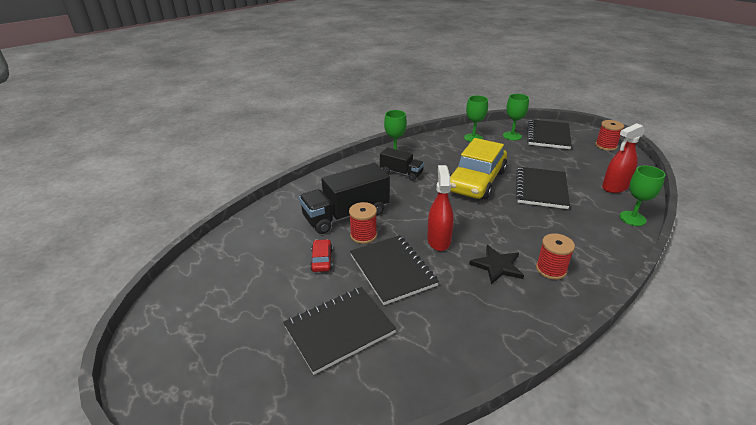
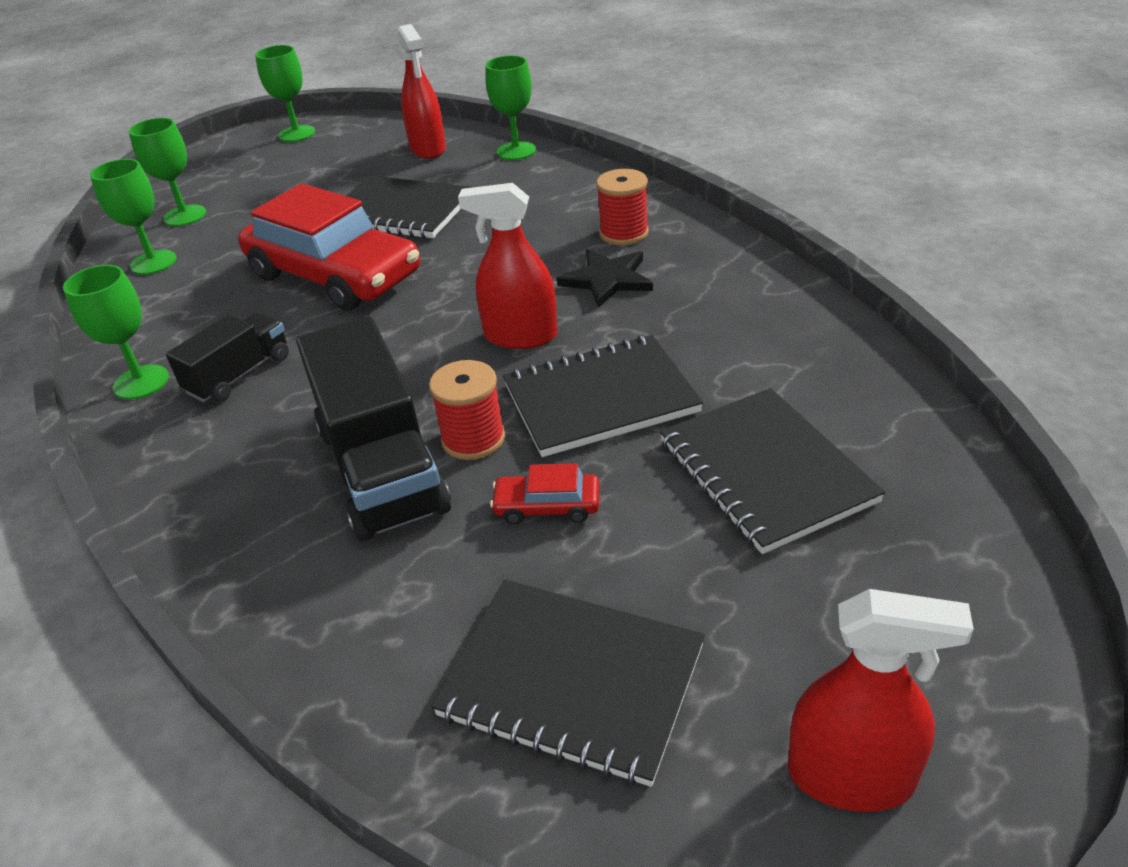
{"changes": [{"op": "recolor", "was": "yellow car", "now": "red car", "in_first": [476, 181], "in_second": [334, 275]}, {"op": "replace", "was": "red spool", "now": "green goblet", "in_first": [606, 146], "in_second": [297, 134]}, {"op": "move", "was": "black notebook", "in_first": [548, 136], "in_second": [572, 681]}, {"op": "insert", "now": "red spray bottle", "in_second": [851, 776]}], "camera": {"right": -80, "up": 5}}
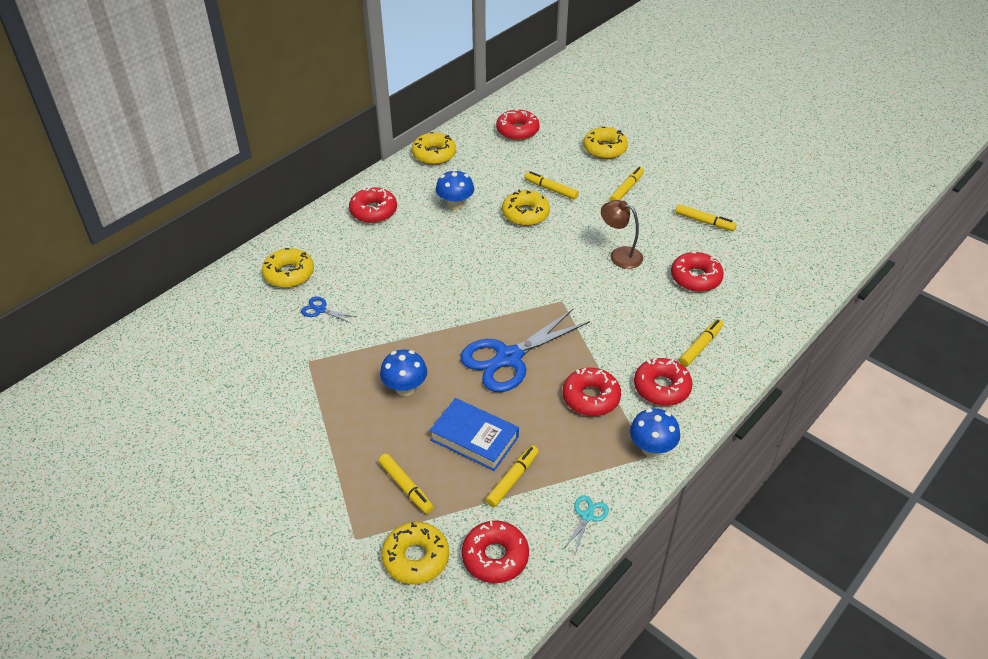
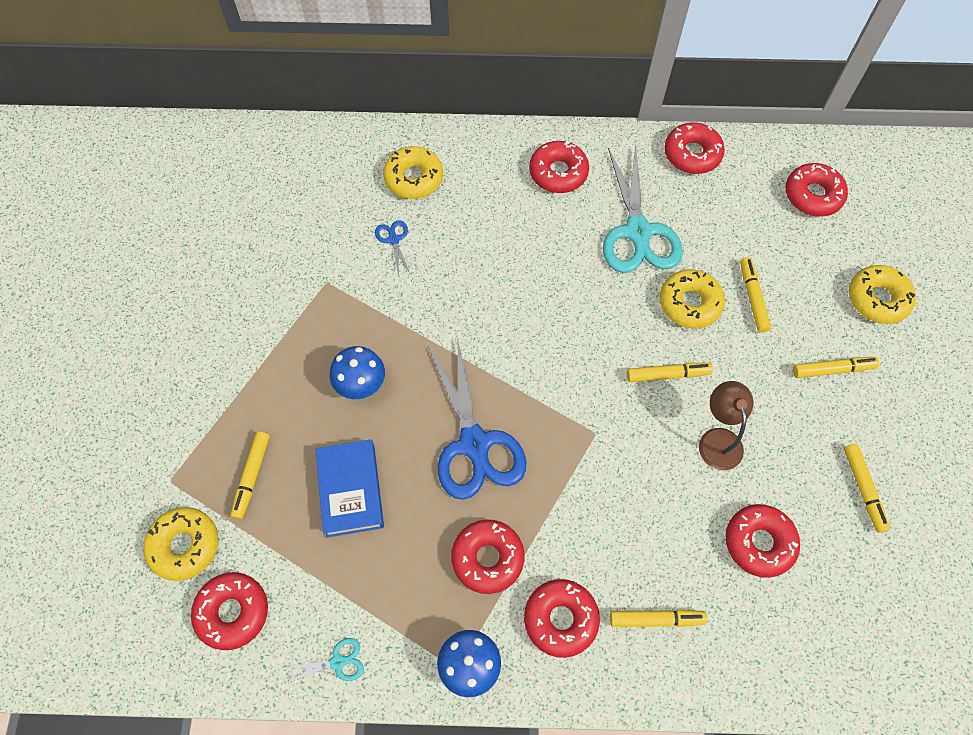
{"changes": [{"op": "rotate", "was": "blue scissors", "in_first": [509, 358], "in_second": [474, 443], "clockwise": -120}, {"op": "replace", "was": "blue mushroom", "now": "turquoise scissors", "in_first": [455, 205], "in_second": [638, 232]}, {"op": "move", "was": "yellow marker", "in_first": [512, 479], "in_second": [668, 375]}, {"op": "recolor", "was": "yellow donut", "now": "red donut", "in_first": [434, 154], "in_second": [692, 154]}], "camera": {"right": 50, "up": 20}}
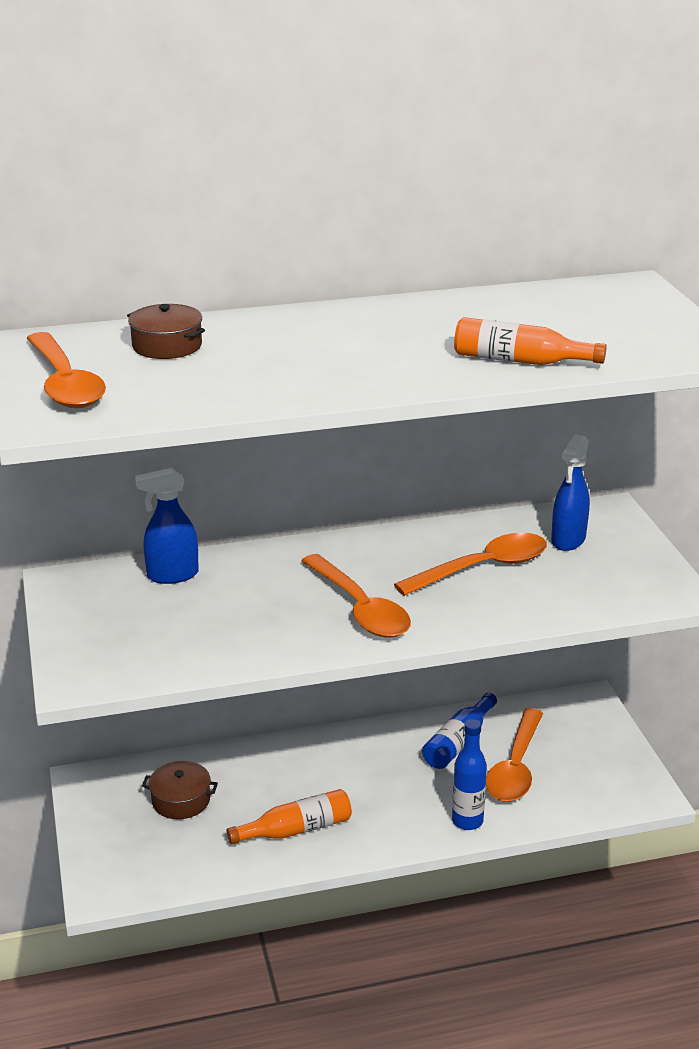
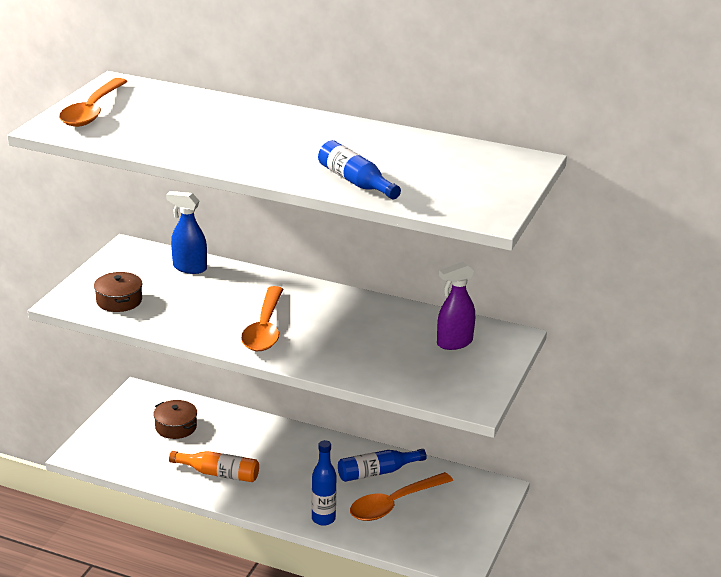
{"changes": [{"op": "move", "was": "brown pot", "in_first": [167, 346], "in_second": [119, 301]}, {"op": "recolor", "was": "orange bottle", "now": "blue bottle", "in_first": [520, 361], "in_second": [355, 182]}, {"op": "recolor", "was": "blue spray bottle", "now": "purple spray bottle", "in_first": [568, 540], "in_second": [454, 343]}, {"op": "delete", "was": "orange spoon", "in_first": [483, 568]}], "camera": {"right": 35, "up": 0}}
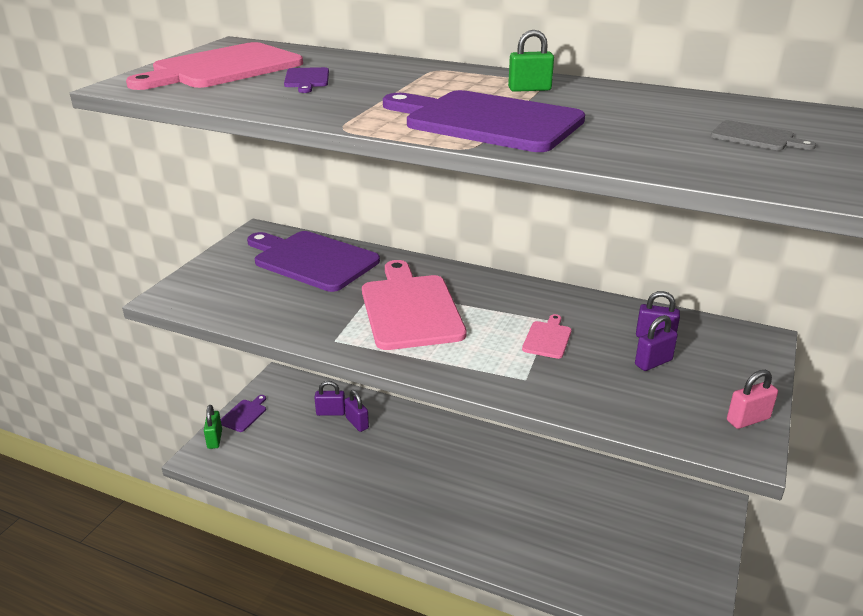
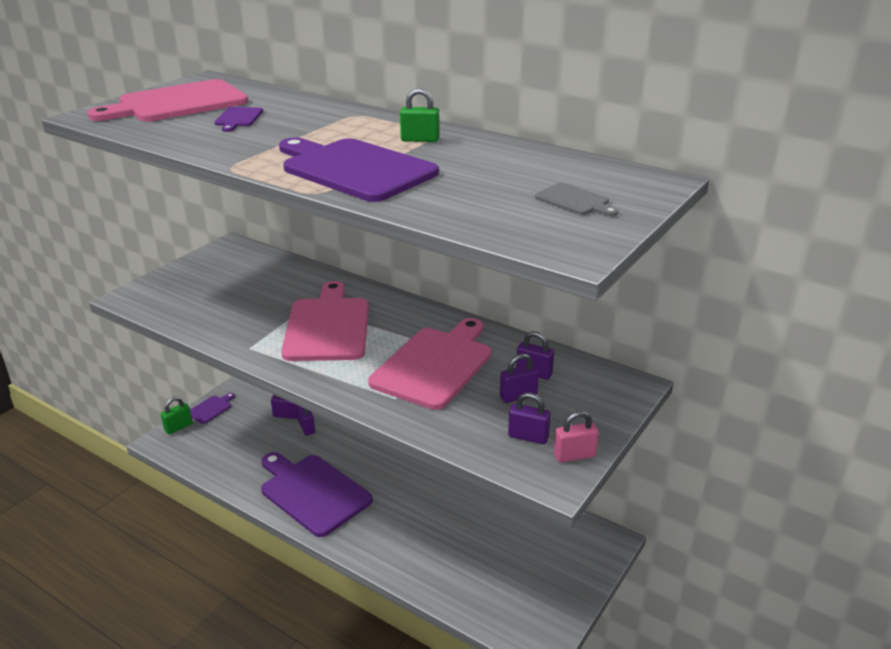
{"changes": [{"op": "rotate", "was": "green padlock", "in_first": [215, 439], "in_second": [178, 427], "clockwise": 45}, {"op": "move", "was": "purple cutting board", "in_first": [312, 260], "in_second": [312, 492]}, {"op": "resize", "was": "pink cutting board", "in_first": [547, 338], "in_second": [434, 365], "ratio": 2.29}, {"op": "insert", "now": "purple padlock", "in_second": [528, 437]}], "camera": {"right": 10, "up": 0}}
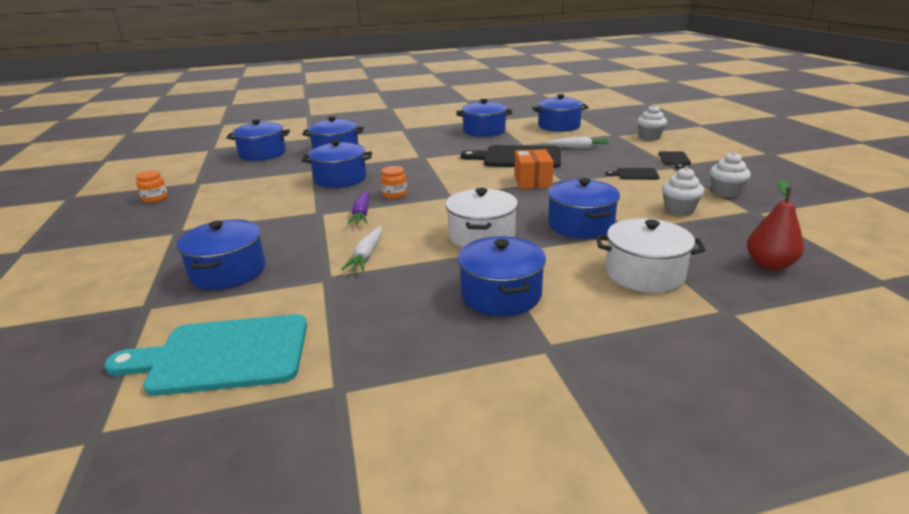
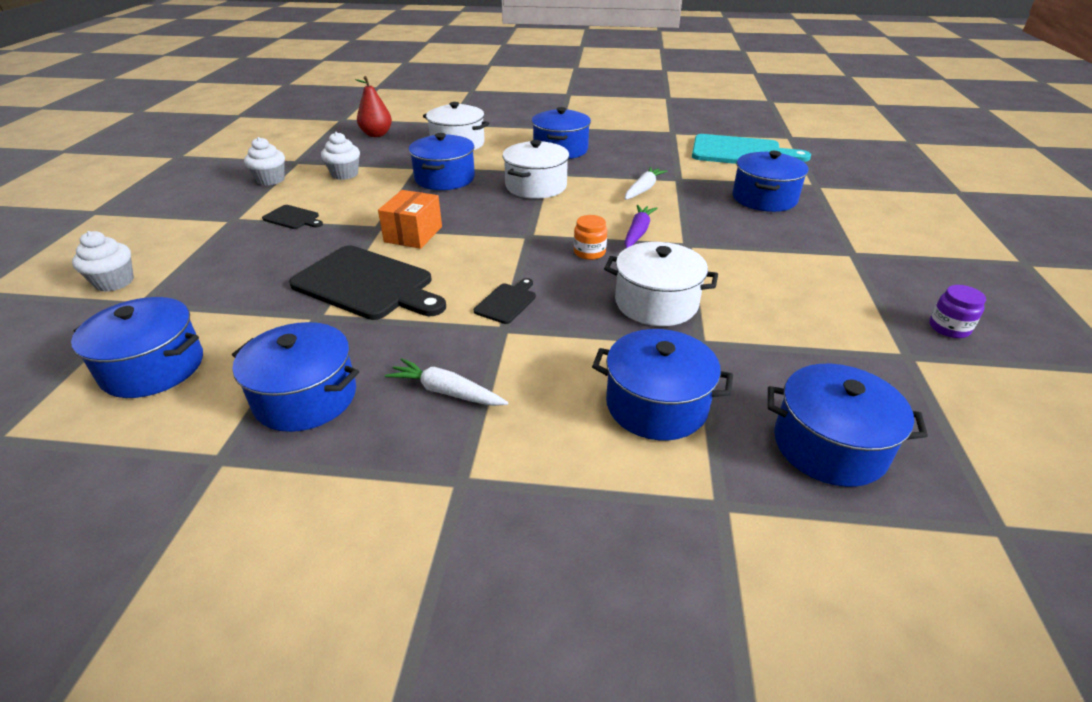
{"changes": [{"op": "move", "was": "white carrot", "in_first": [578, 148], "in_second": [446, 392]}, {"op": "move", "was": "black cutting board", "in_first": [674, 159], "in_second": [507, 302]}, {"op": "recolor", "was": "blue pot", "now": "white pot", "in_first": [340, 179], "in_second": [656, 303]}, {"op": "recolor", "was": "orange jar", "now": "purple jar", "in_first": [155, 198], "in_second": [949, 328]}], "camera": {"right": -160, "up": 10}}
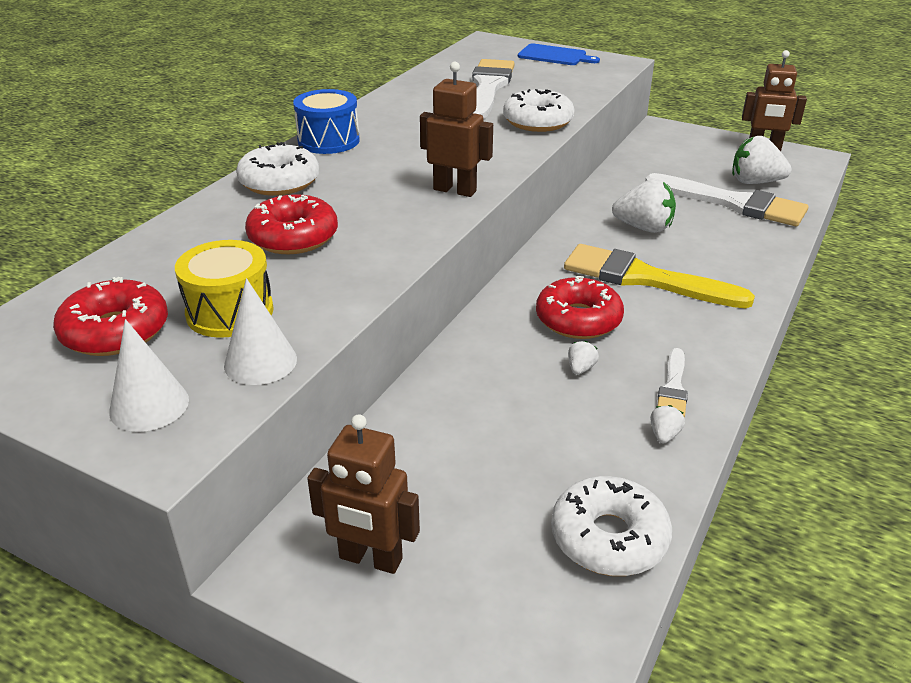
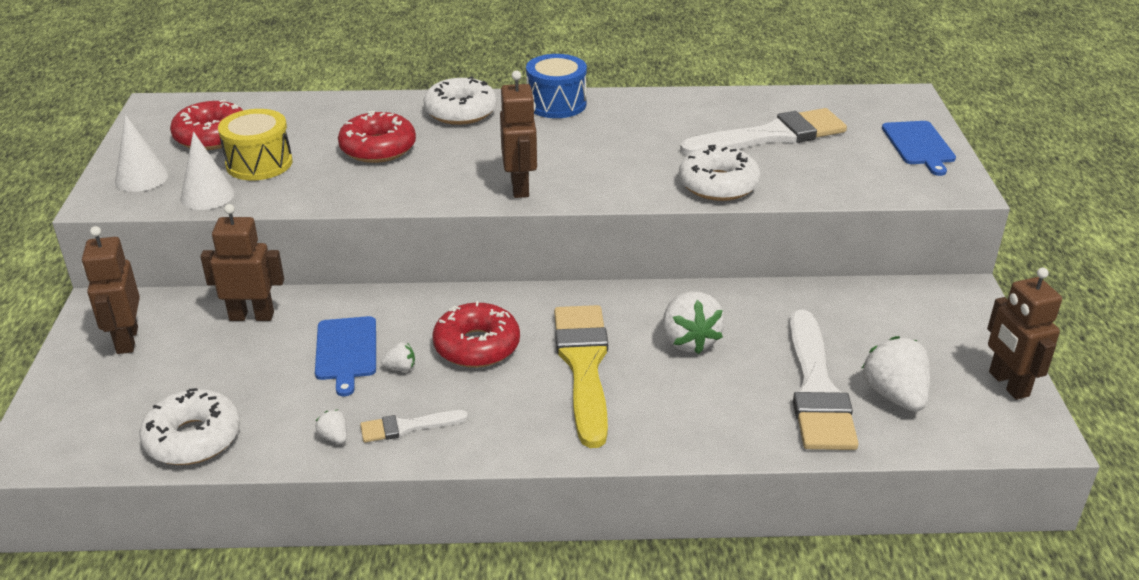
{"changes": [{"op": "insert", "now": "brown robot", "in_second": [252, 316]}, {"op": "insert", "now": "blue cutting board", "in_second": [346, 351]}, {"op": "rotate", "was": "white strawberry", "in_first": [664, 435], "in_second": [334, 437], "clockwise": -120}], "camera": {"right": 60, "up": 0}}
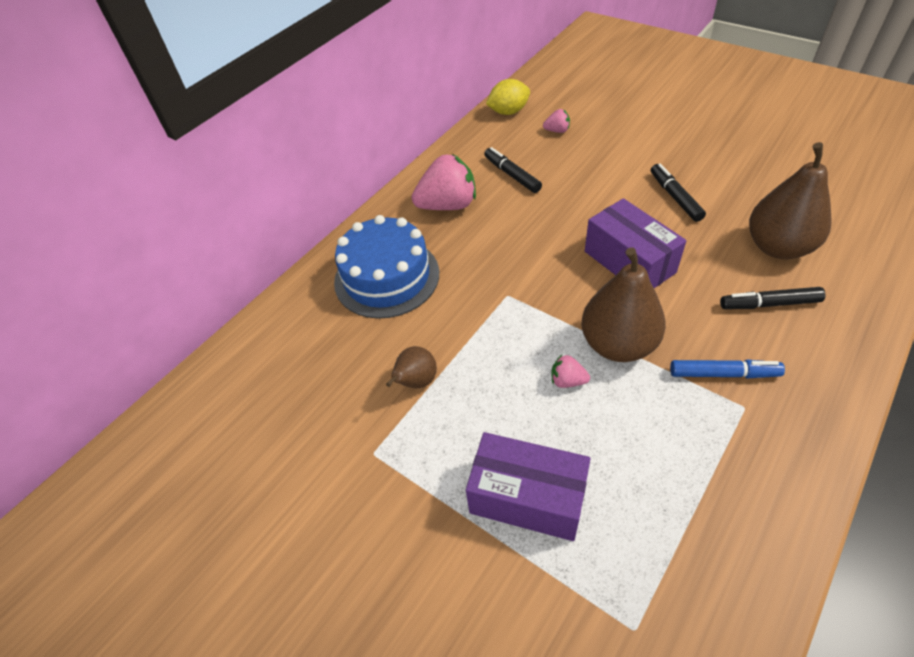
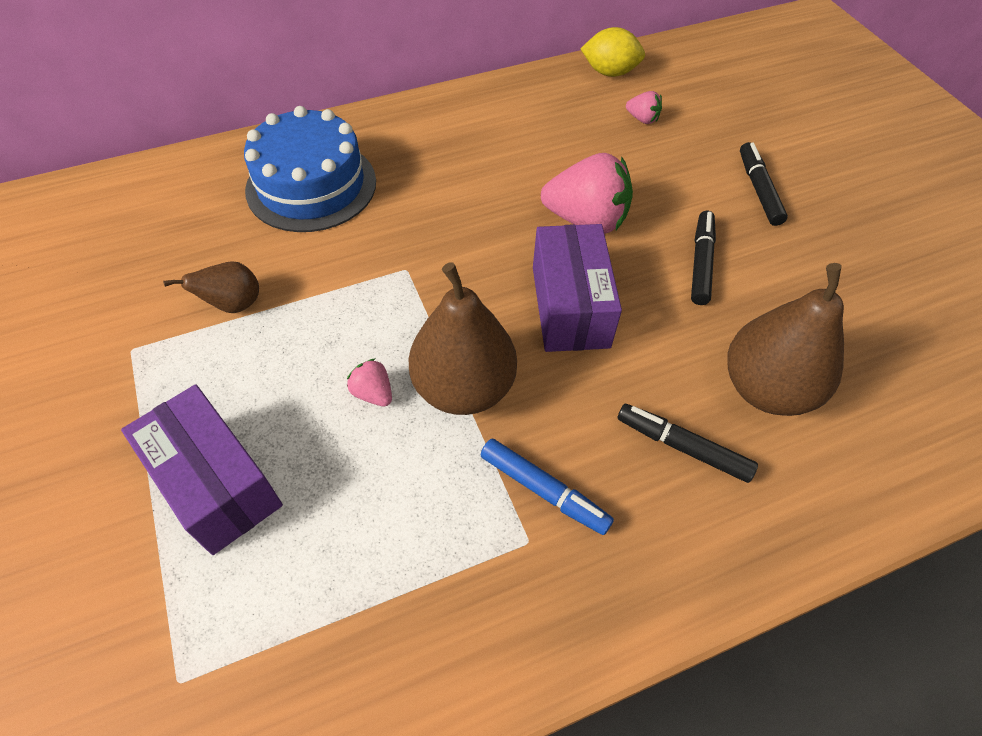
{"changes": [{"op": "move", "was": "pink strawberry", "in_first": [448, 205], "in_second": [586, 220]}, {"op": "move", "was": "black marker", "in_first": [512, 175], "in_second": [758, 189]}], "camera": {"right": 25, "up": 5}}
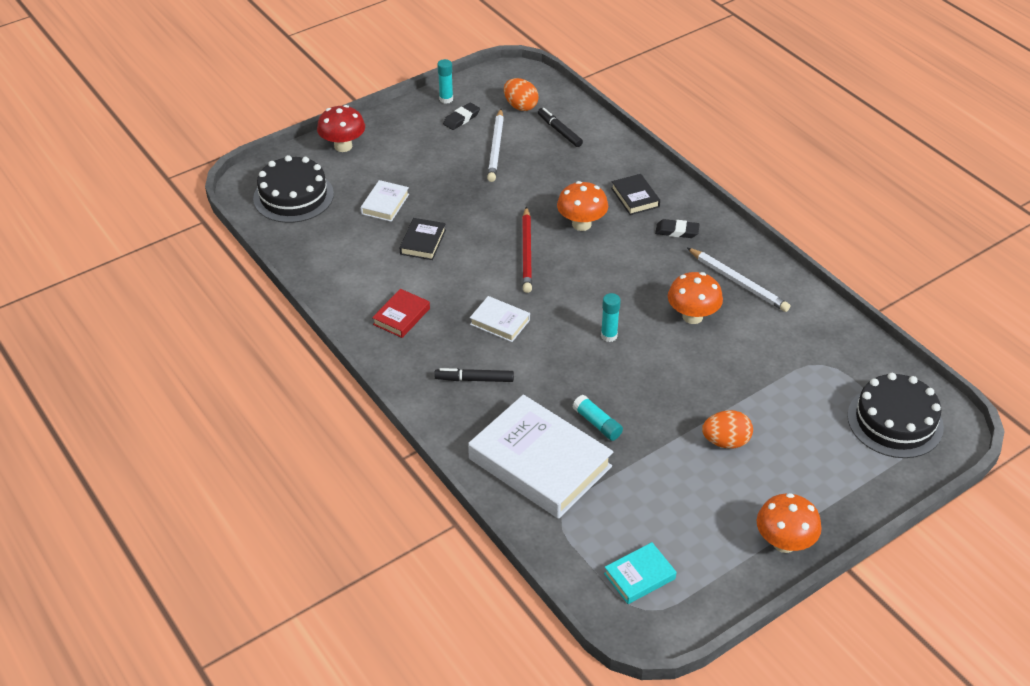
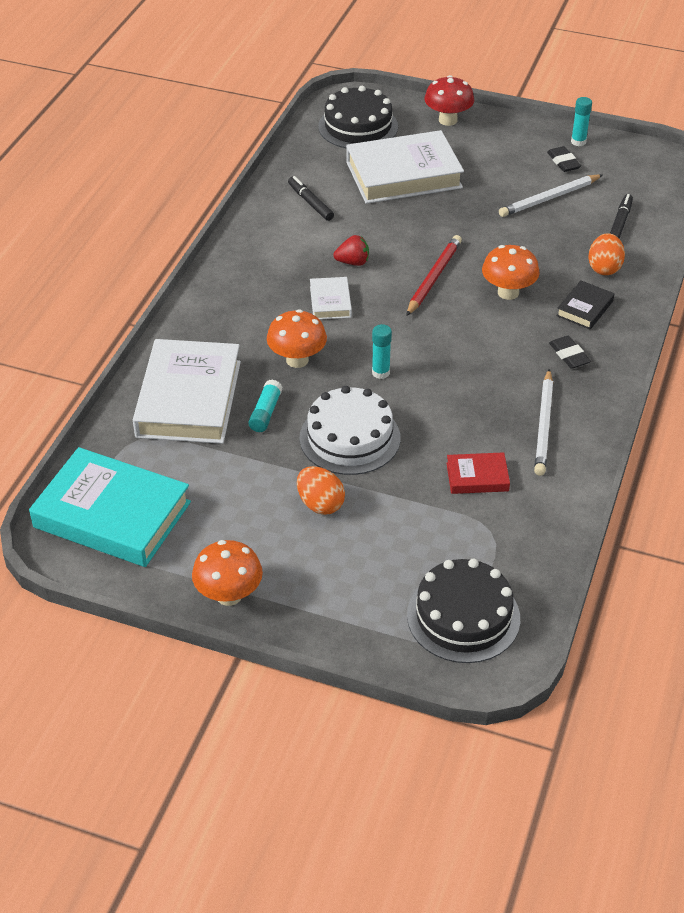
{"changes": [{"op": "resize", "was": "turquoise book", "in_first": [639, 576], "in_second": [112, 515], "ratio": 2.16}, {"op": "move", "was": "orange mushroom", "in_first": [692, 316], "in_second": [297, 360]}, {"op": "move", "was": "black marker", "in_first": [474, 379], "in_second": [310, 203]}, {"op": "insert", "now": "white cake", "in_second": [350, 438]}, {"op": "insert", "now": "red strawberry", "in_second": [353, 262]}, {"op": "resize", "was": "white book", "in_first": [385, 204], "in_second": [403, 175], "ratio": 2.16}, {"op": "rotate", "was": "red pencil", "in_first": [527, 252], "in_second": [433, 277], "clockwise": 150}, {"op": "move", "was": "red book", "in_first": [401, 316], "in_second": [477, 477]}, {"op": "rotate", "was": "black eraser", "in_first": [461, 119], "in_second": [563, 162], "clockwise": 60}, {"op": "move", "was": "orange egg", "in_first": [520, 106], "in_second": [604, 268]}, {"op": "delete", "was": "black book", "in_first": [423, 242]}], "camera": {"right": 55, "up": 0}}
